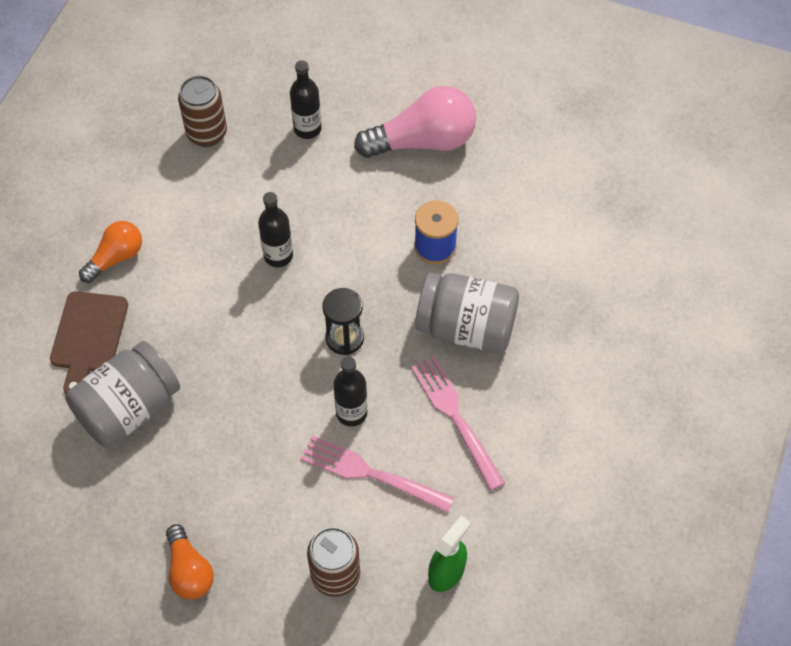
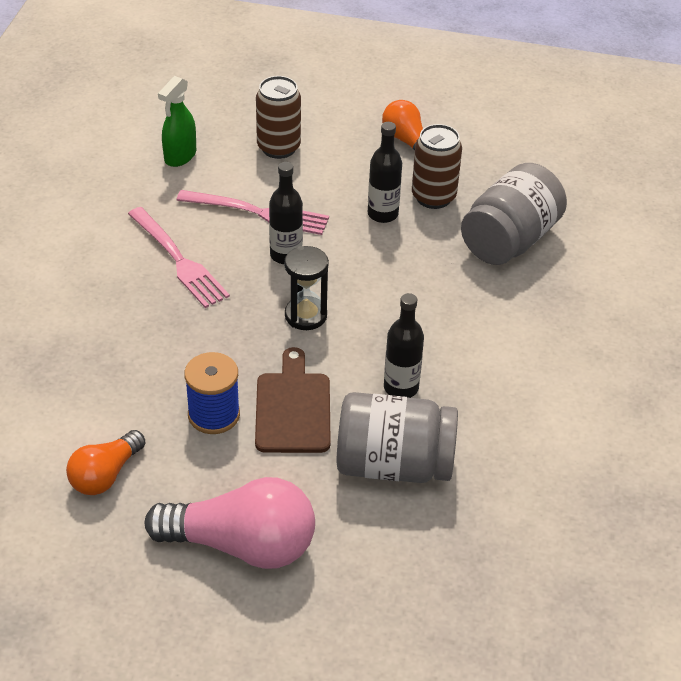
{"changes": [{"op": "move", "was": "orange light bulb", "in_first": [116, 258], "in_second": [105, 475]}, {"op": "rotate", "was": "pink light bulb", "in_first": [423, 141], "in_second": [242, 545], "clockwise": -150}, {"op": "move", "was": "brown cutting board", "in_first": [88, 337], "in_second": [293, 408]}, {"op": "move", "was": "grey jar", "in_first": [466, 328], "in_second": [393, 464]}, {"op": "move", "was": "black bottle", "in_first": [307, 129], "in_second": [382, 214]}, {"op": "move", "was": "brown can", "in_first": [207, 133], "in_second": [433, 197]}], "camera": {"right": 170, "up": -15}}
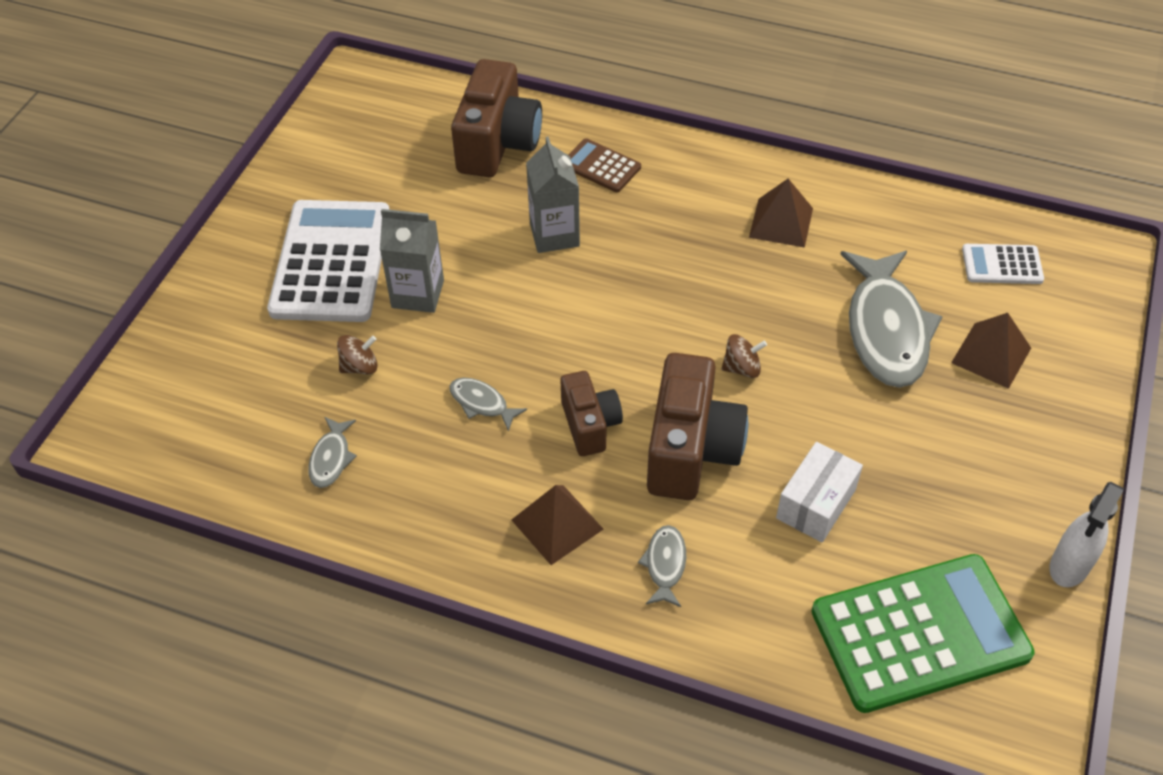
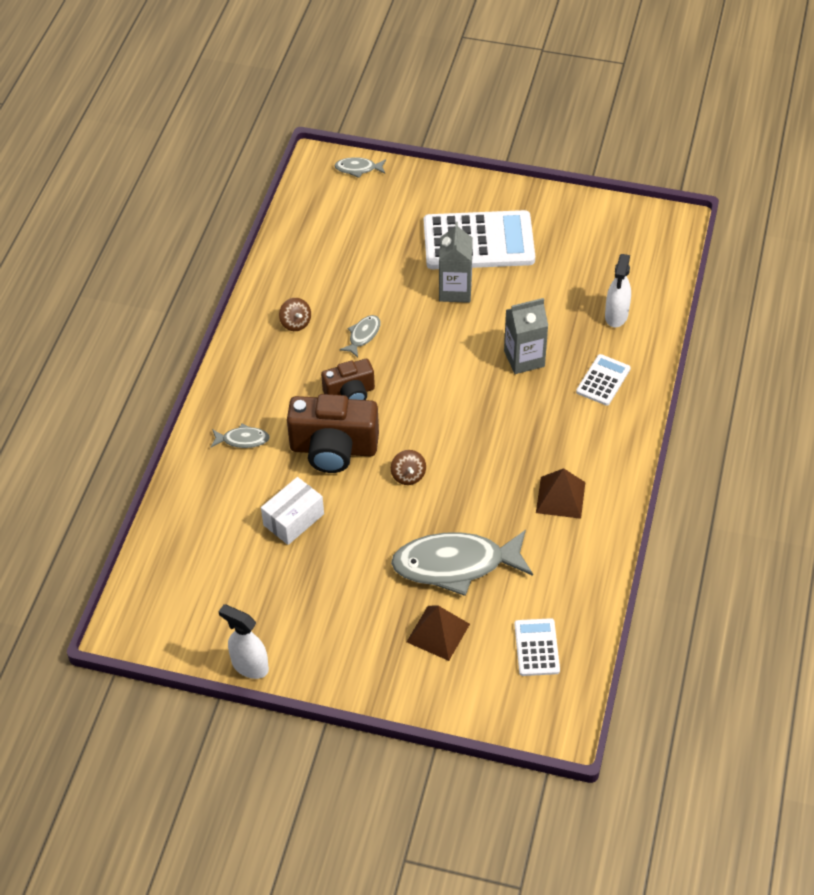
{"changes": [{"op": "rotate", "was": "white box", "in_first": [816, 504], "in_second": [293, 519], "clockwise": -75}, {"op": "move", "was": "brown spinning top", "in_first": [360, 367], "in_second": [296, 323]}, {"op": "move", "was": "grey fish", "in_first": [331, 458], "in_second": [358, 169]}, {"op": "recolor", "was": "brown calculator", "now": "white calculator", "in_first": [601, 166], "in_second": [603, 380]}, {"op": "replace", "was": "brown camera", "now": "white spray bottle", "in_first": [498, 144], "in_second": [616, 316]}, {"op": "delete", "was": "brown pyramid", "in_first": [557, 524]}, {"op": "delete", "was": "green calculator", "in_first": [920, 633]}], "camera": {"right": 85, "up": 0}}
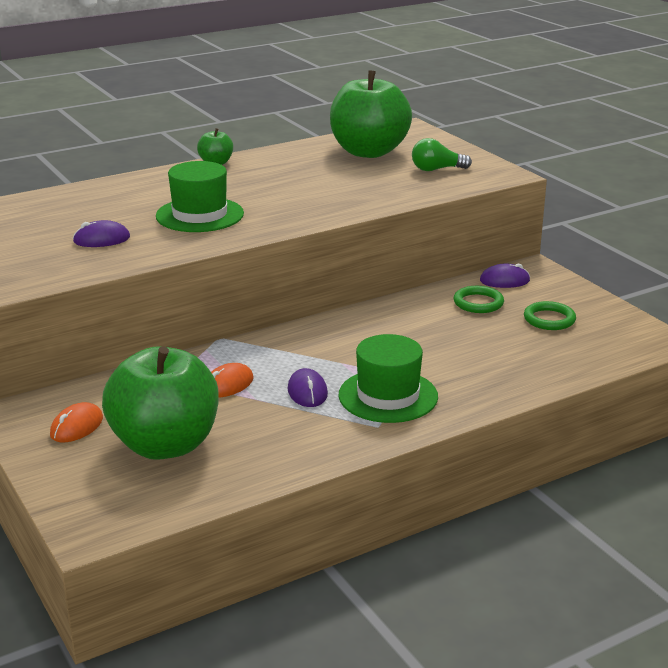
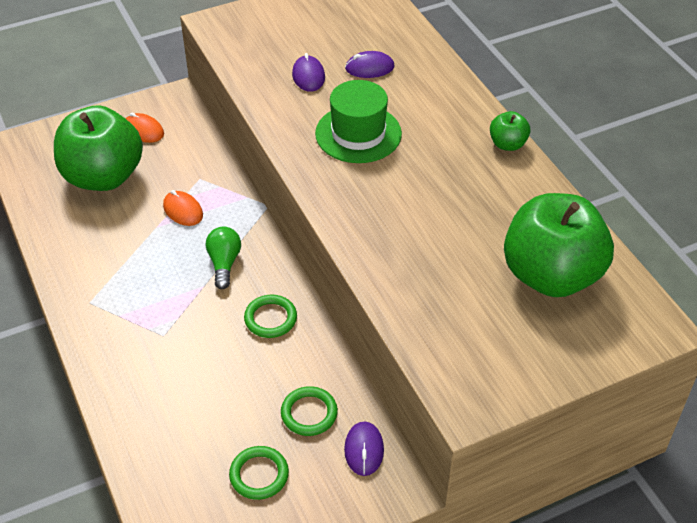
{"changes": [{"op": "move", "was": "green light bulb", "in_first": [436, 169], "in_second": [224, 263]}, {"op": "insert", "now": "green ring", "in_second": [270, 318]}, {"op": "move", "was": "purple mouse", "in_first": [307, 392], "in_second": [369, 68]}, {"op": "delete", "was": "green hat", "in_first": [388, 396]}], "camera": {"right": 95, "up": 20}}
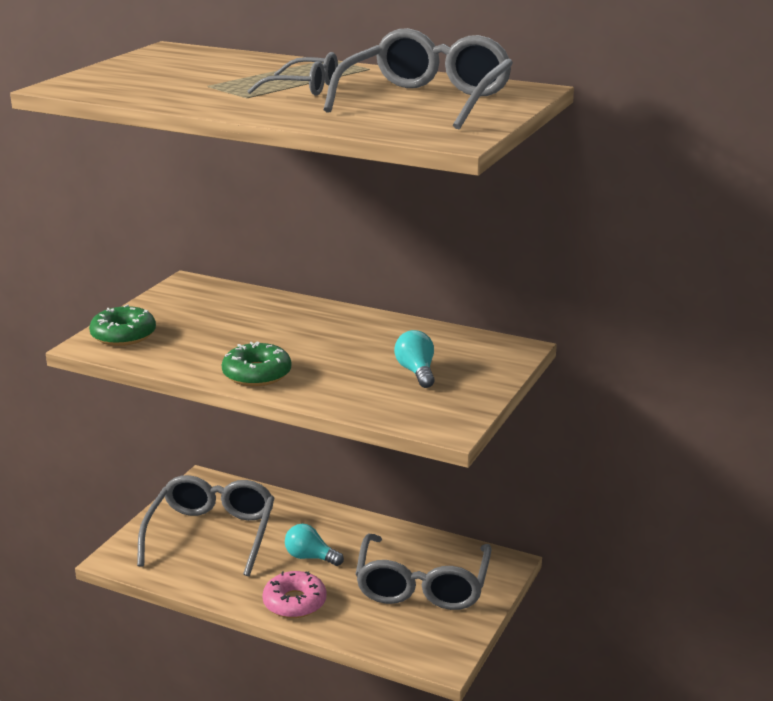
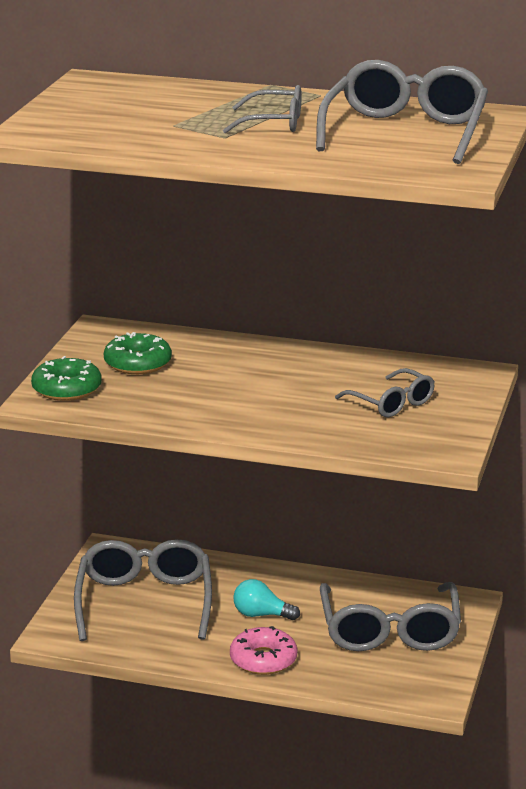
{"changes": [{"op": "move", "was": "green donut", "in_first": [257, 374], "in_second": [138, 363]}, {"op": "replace", "was": "turquoise light bulb", "now": "grey glasses", "in_first": [416, 372], "in_second": [391, 403]}], "camera": {"right": -10, "up": 0}}
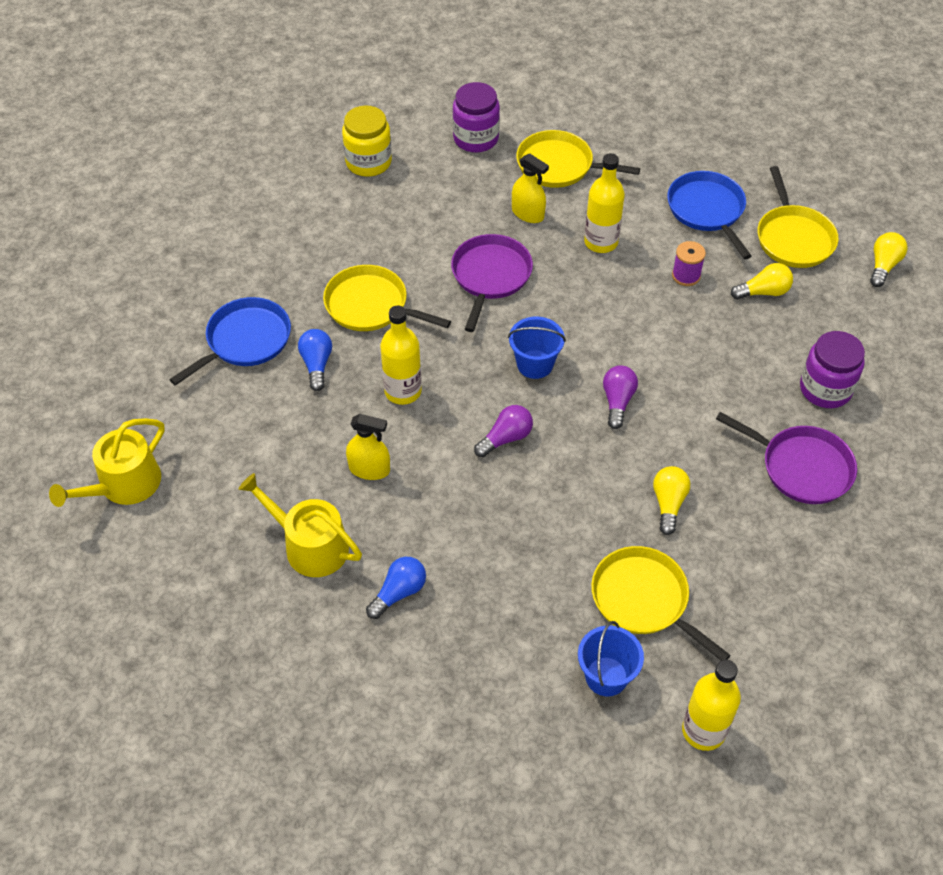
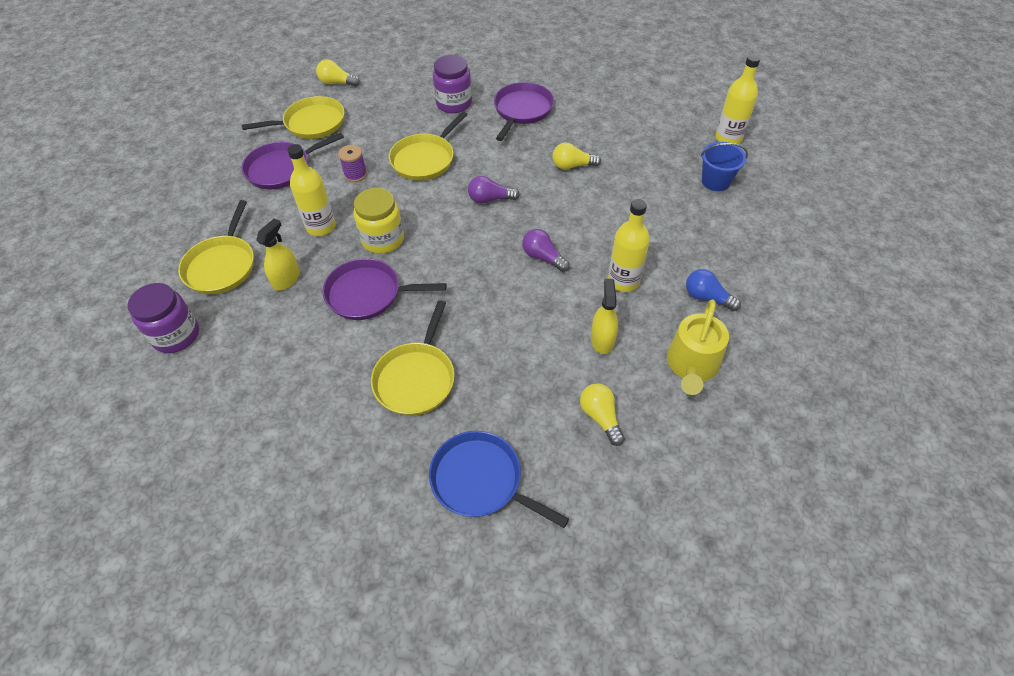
{"changes": [{"op": "recolor", "was": "blue pan", "now": "purple pan", "in_first": [707, 210], "in_second": [281, 169]}, {"op": "move", "was": "yellow jar", "in_first": [368, 162], "in_second": [383, 239]}, {"op": "move", "was": "yellow pan", "in_first": [643, 599], "in_second": [425, 159]}, {"op": "move", "was": "yellow light bulb", "in_first": [763, 292], "in_second": [600, 417]}, {"op": "move", "was": "yellow bottle", "in_first": [403, 391], "in_second": [623, 281]}, {"op": "delete", "was": "yellow watering can", "in_first": [124, 485]}, {"op": "delete", "was": "blue light bulb", "in_first": [317, 364]}, {"op": "delete", "was": "blue bucket", "in_first": [535, 364]}], "camera": {"right": -100, "up": 0}}
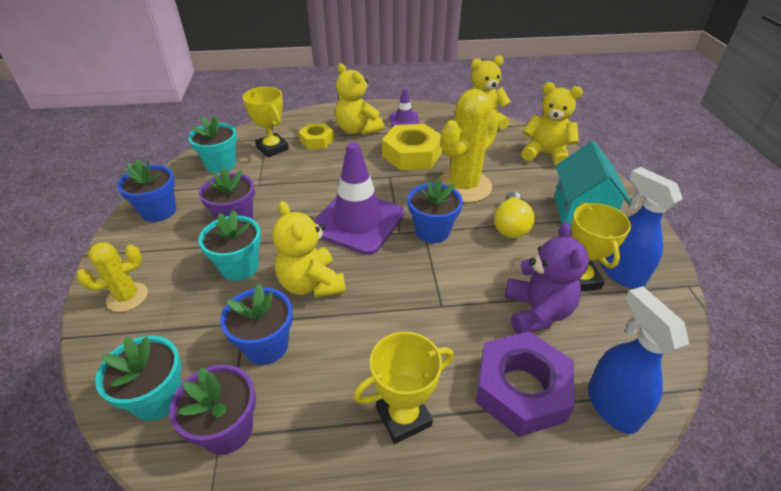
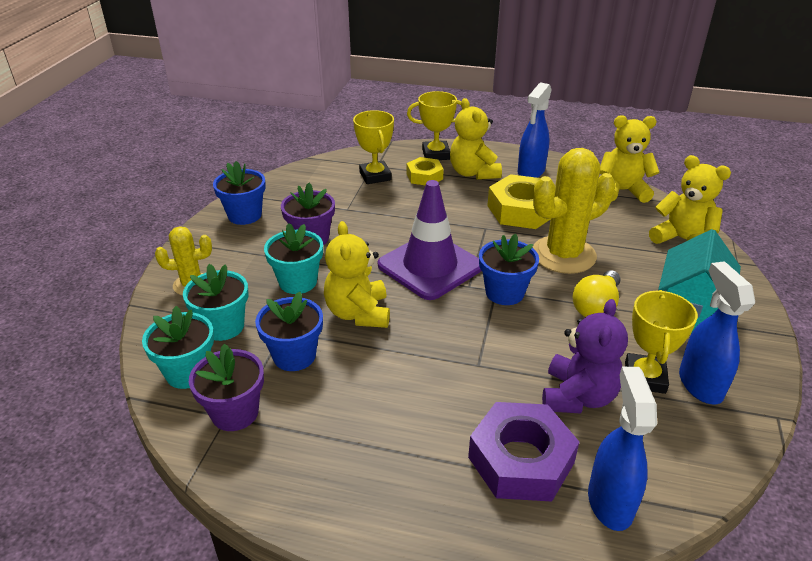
{"changes": [{"op": "move", "was": "turquoise flower pot", "in_first": [221, 164], "in_second": [223, 326]}, {"op": "move", "was": "yellow trophy", "in_first": [403, 417], "in_second": [436, 154]}, {"op": "replace", "was": "purple traffic cone", "now": "blue spray bottle", "in_first": [404, 120], "in_second": [530, 172]}], "camera": {"right": 20, "up": -5}}
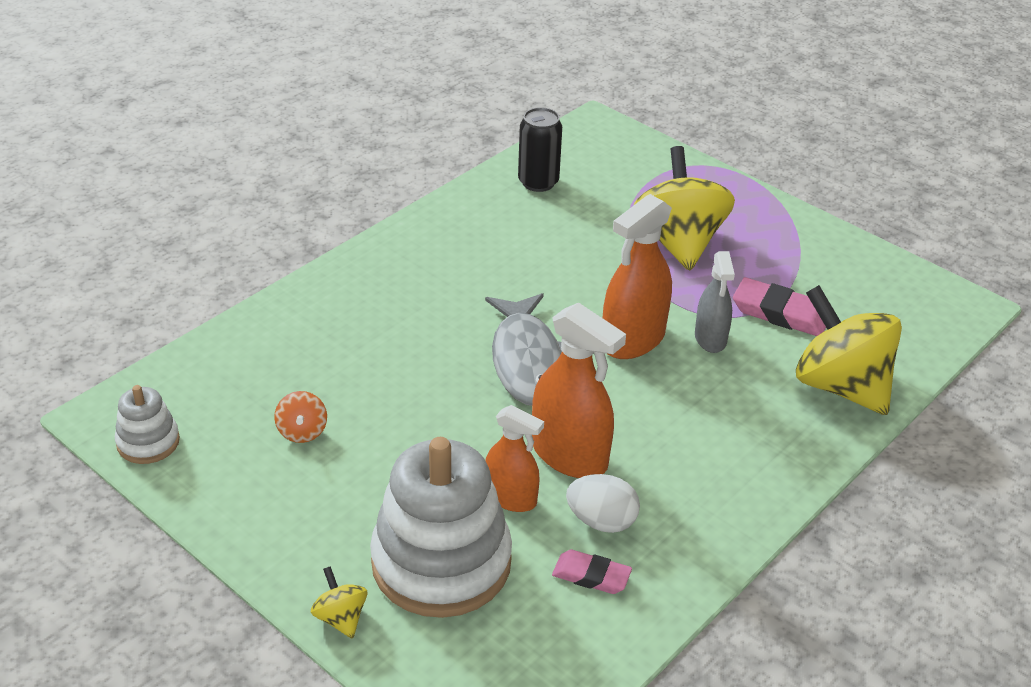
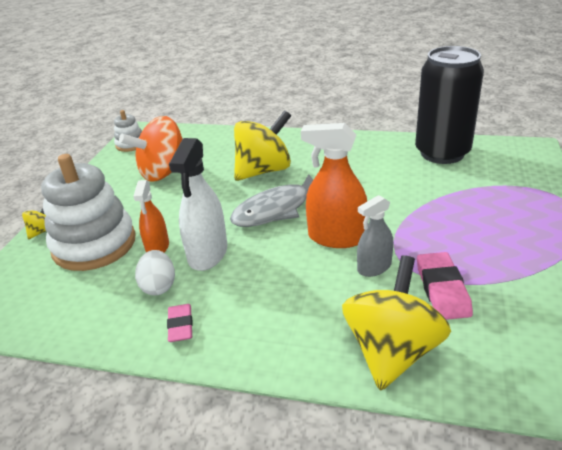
{"changes": [{"op": "resize", "was": "orange spinning top", "in_first": [302, 432], "in_second": [164, 172], "ratio": 2.32}, {"op": "move", "was": "pink eraser", "in_first": [591, 576], "in_second": [180, 325]}, {"op": "recolor", "was": "orange spray bottle", "now": "white spray bottle", "in_first": [569, 455], "in_second": [208, 253]}, {"op": "move", "was": "yellow spinning top", "in_first": [678, 242], "in_second": [264, 170]}, {"op": "resize", "was": "black can", "in_first": [538, 182], "in_second": [442, 153], "ratio": 1.9}], "camera": {"right": 65, "up": -5}}
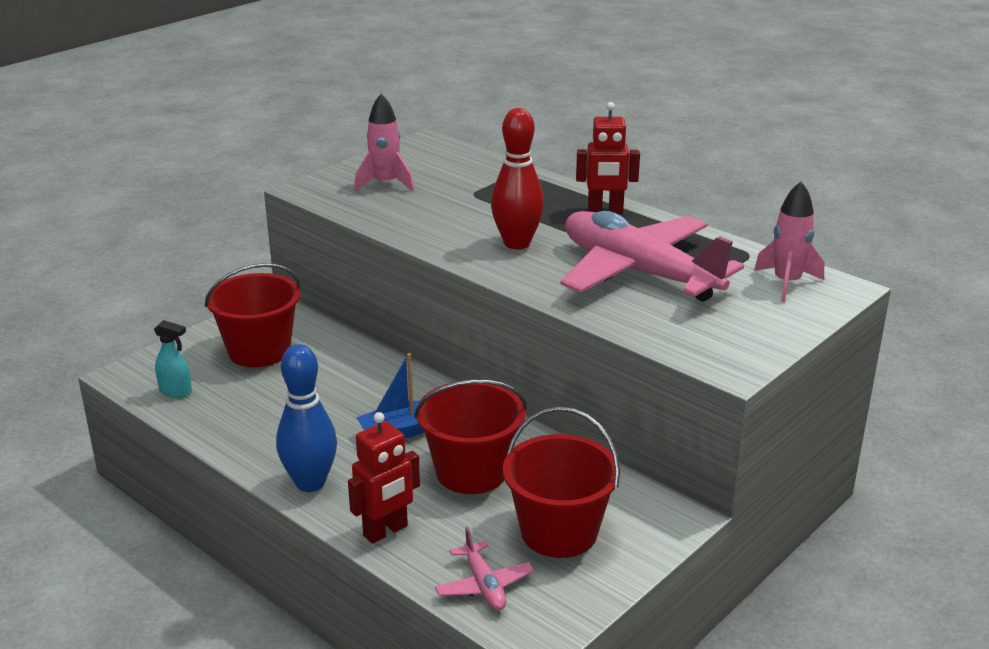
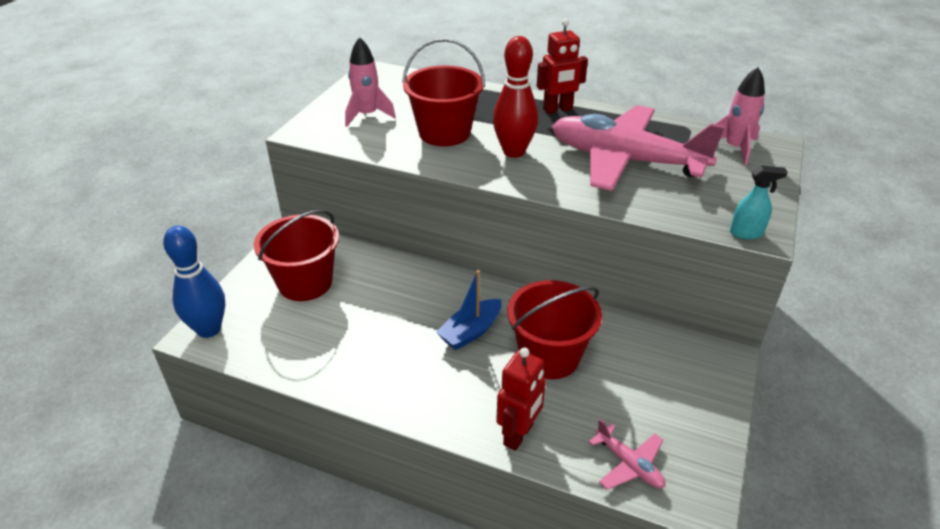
{"changes": [{"op": "move", "was": "blue bowling pin", "in_first": [310, 483], "in_second": [209, 329]}, {"op": "move", "was": "red bucket", "in_first": [559, 532], "in_second": [444, 133]}, {"op": "move", "was": "turquoise spray bottle", "in_first": [176, 392], "in_second": [746, 233]}], "camera": {"right": -20, "up": 10}}
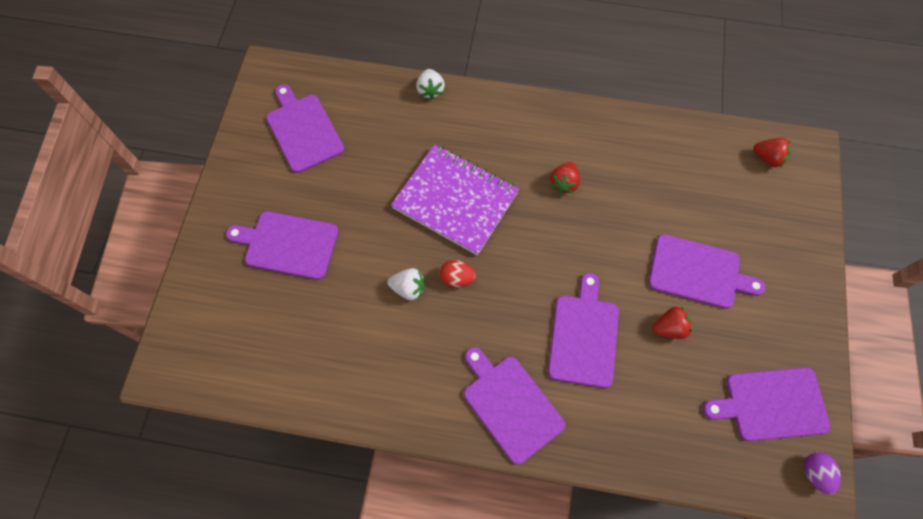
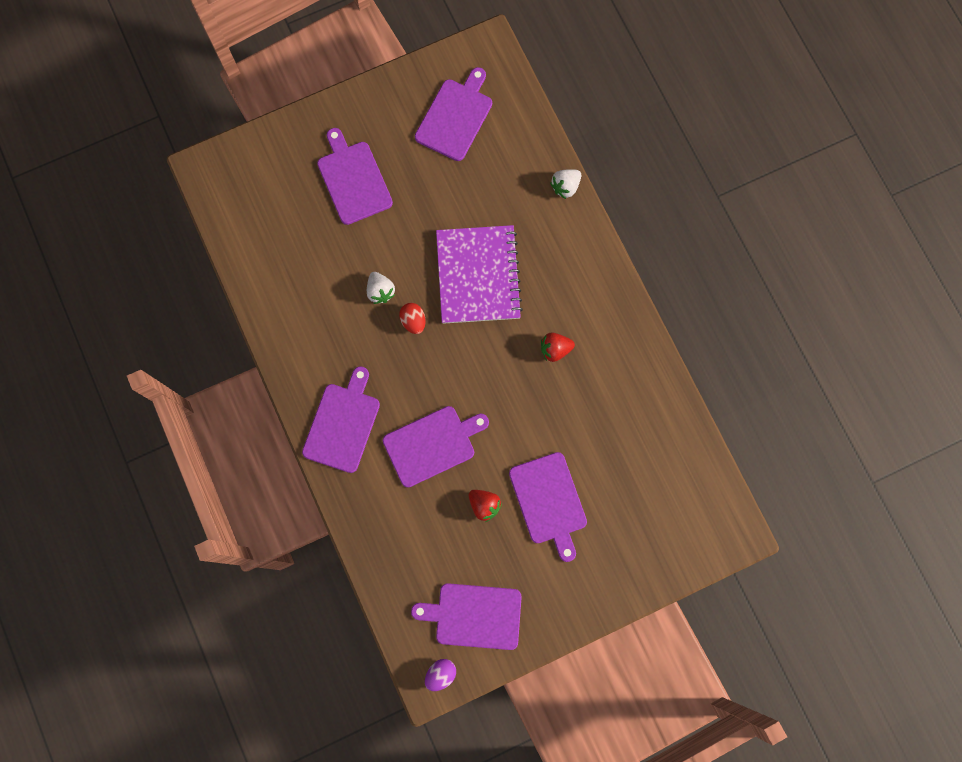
{"changes": [{"op": "rotate", "was": "purple cutting board", "in_first": [772, 404], "in_second": [474, 616], "clockwise": -45}, {"op": "delete", "was": "red strawberry", "in_first": [768, 158]}], "camera": {"right": 55, "up": 10}}
